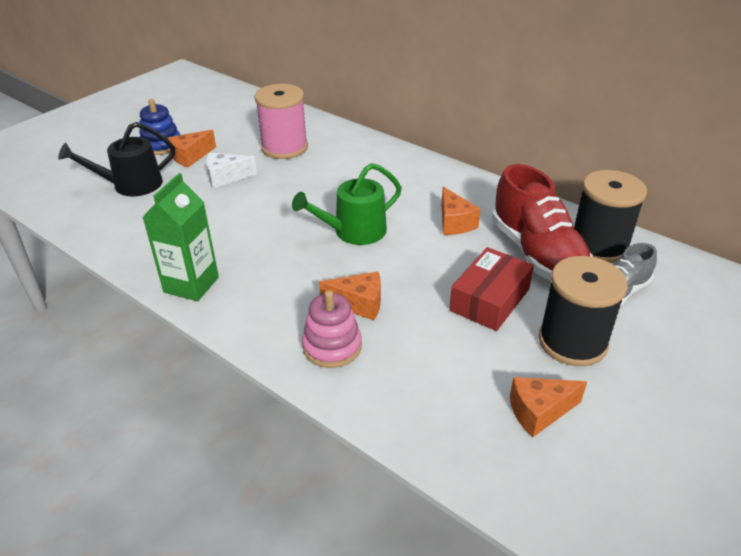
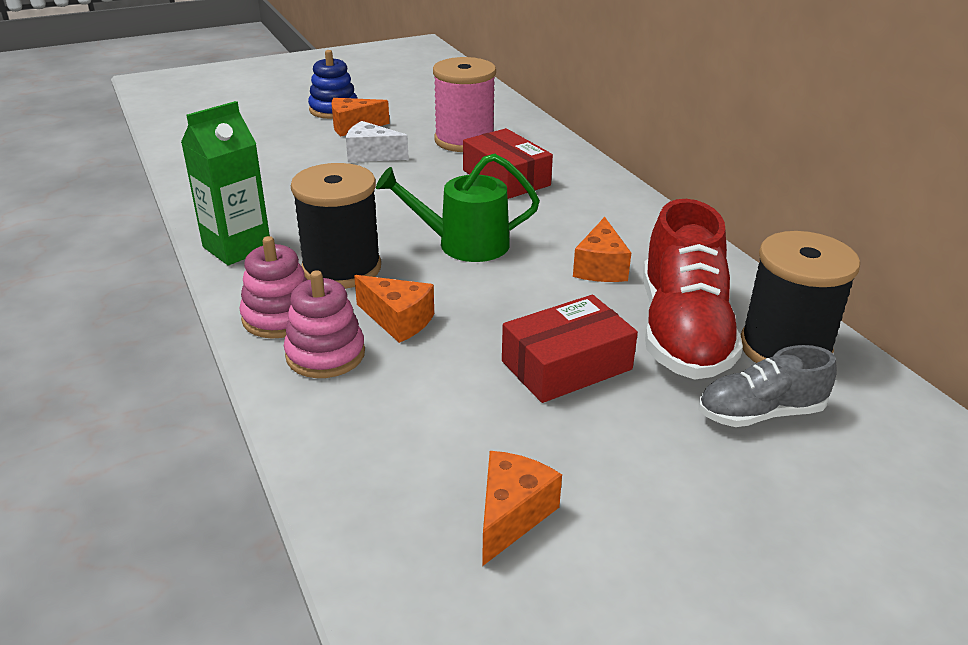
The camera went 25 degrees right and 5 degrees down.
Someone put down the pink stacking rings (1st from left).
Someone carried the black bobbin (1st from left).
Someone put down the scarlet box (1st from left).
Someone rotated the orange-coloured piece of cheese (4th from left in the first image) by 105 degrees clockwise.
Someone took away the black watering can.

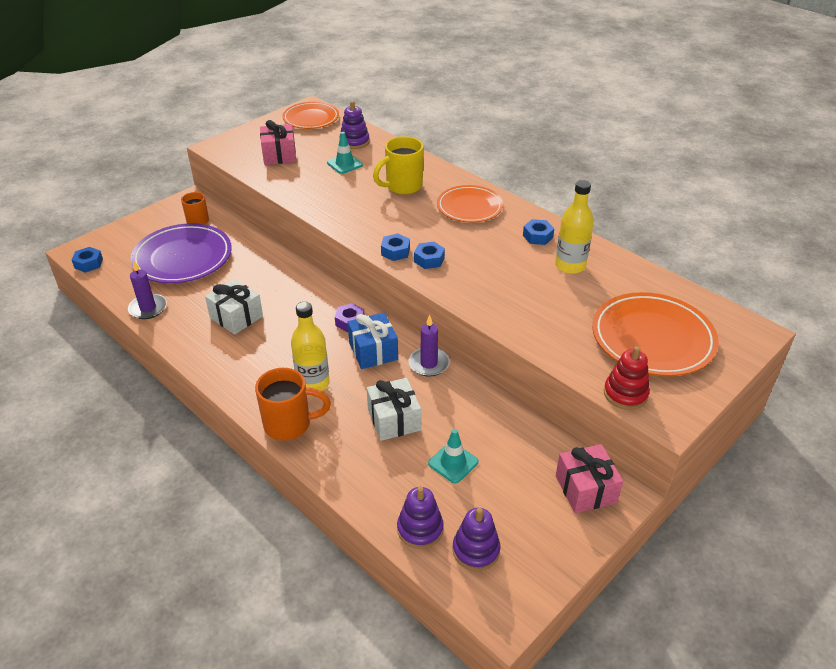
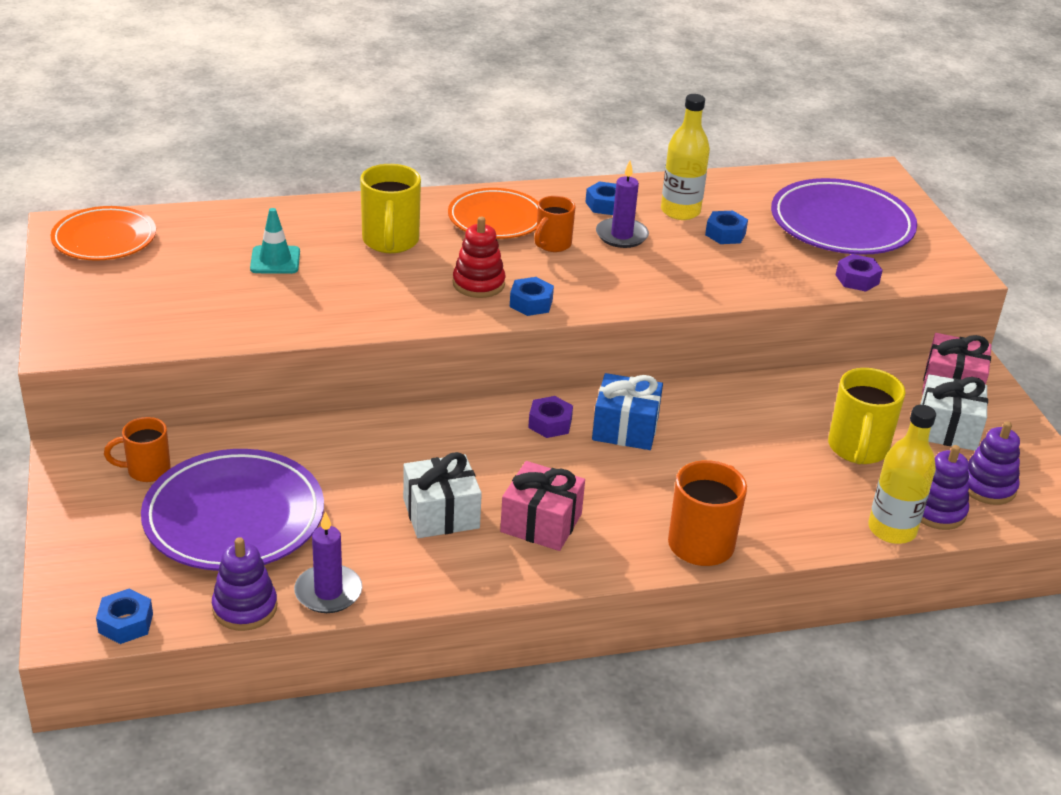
The camera went 60 degrees left and 5 degrees down.
Someone carried the violet stacking rings (1st from left).
Someone carried the scarlet stacking rings.
Someone carried the pink wrapped gift (1st from left).
Someone put down the orange-coloured coffee mug (2nd from left).
Someone carried the violet pillar candle (2nd from left).
Someone carried the royal blue hex nut (3rd from left in the first image).
Someone repainted the orange-coloured dinner plate (3rd from left), which became the violet dinner plate (2nd from left).
Someone swapped the turquoise safety cone (2nd from left) for the golden coffee mug (2nd from left).
Someone put down the violet hex nut (2nd from left).
Someone carried the golden flask (1st from left in the first image).
Someone carried the white wrapped gift (2nd from left).

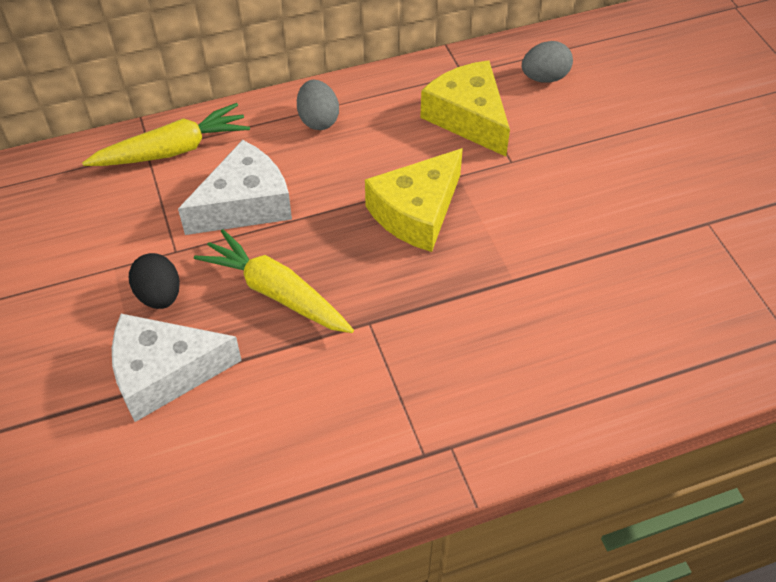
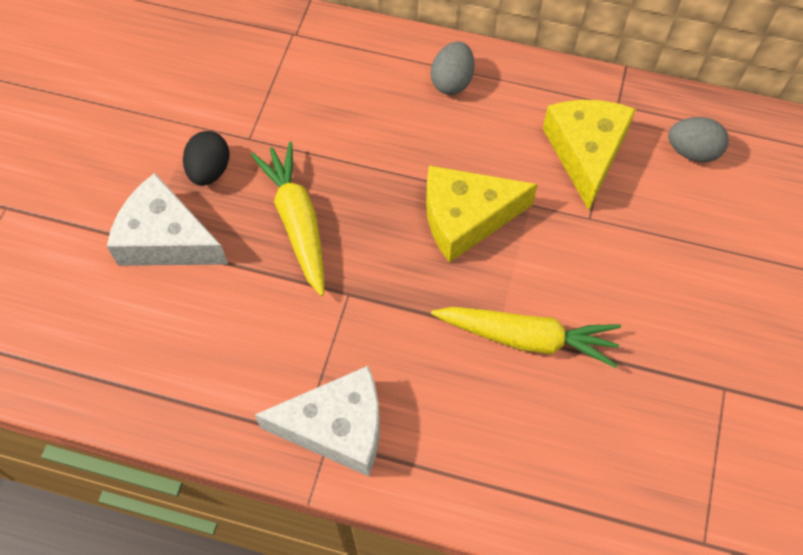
The camera went 35 degrees right and 10 degrees up.
Someone carried the white piece of cheese (2nd from left).
Someone carried the golden carrot (1st from left in the first image).

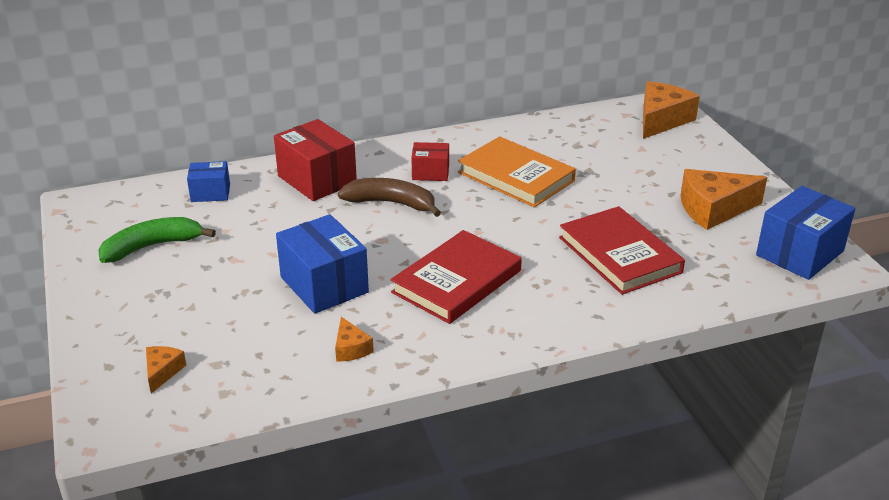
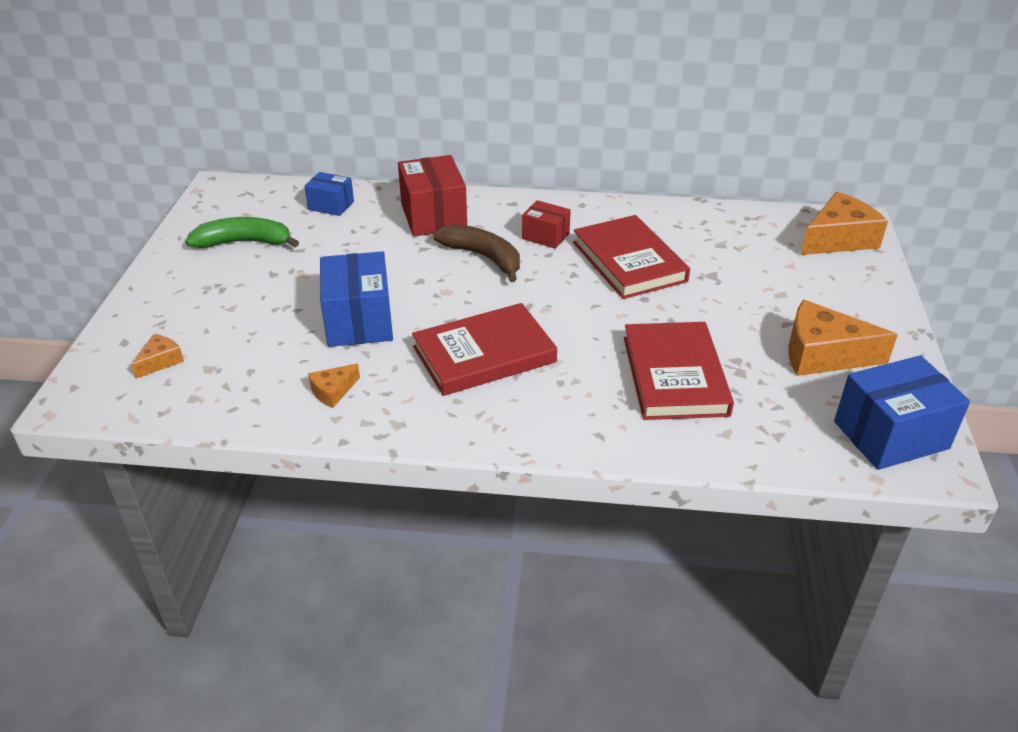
The camera went 25 degrees right and 5 degrees up.
Someone rotated the orange-coloured piece of cheese (2nd from left) by 45 degrees clockwise.
Someone repainted the orange-coloured hardcover, which became the scarlet hardcover (2nd from left).

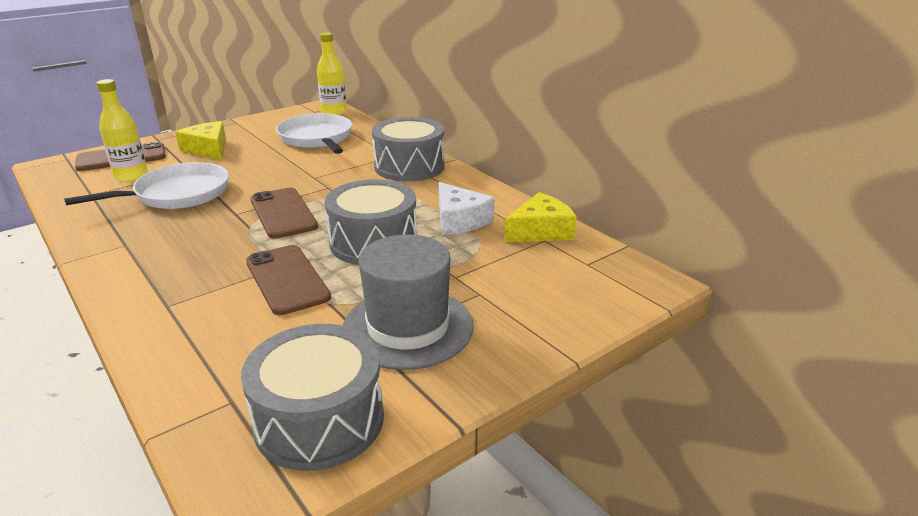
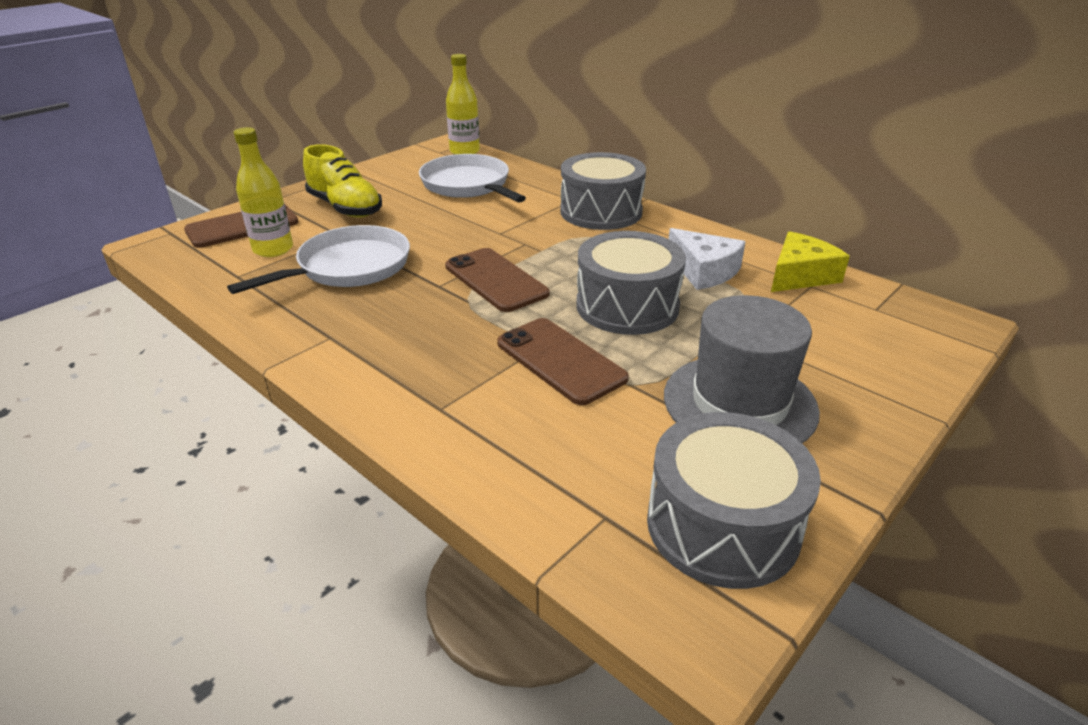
The camera went 10 degrees left and 5 degrees up.
Someone swapped the golden piece of cheese (1st from left) for the golden sneaker.

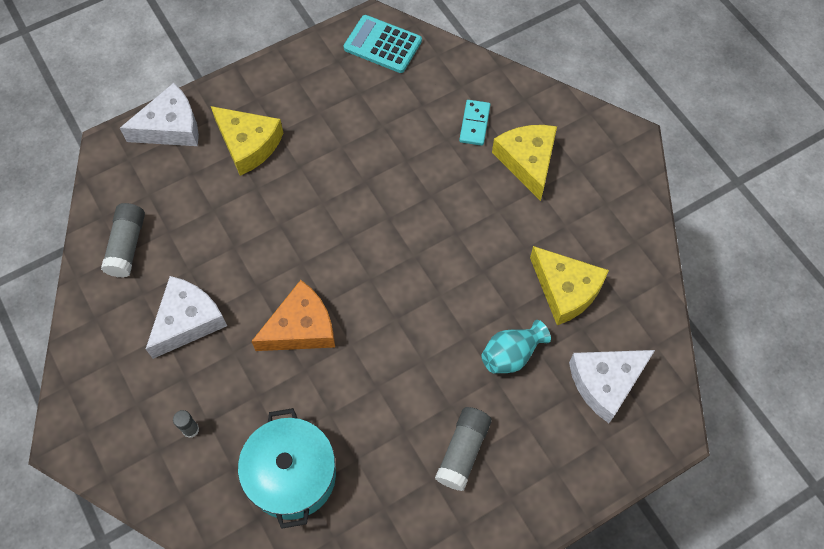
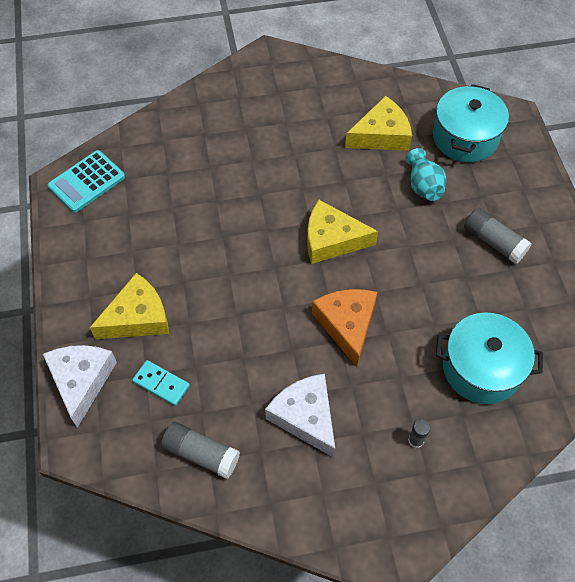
The camera went 70 degrees left and 5 degrees down.
Someone carried the turquoise domino tile.
Someone carried the golden piece of cheese (2nd from left).
Someone swapped the white piece of cheese (3rd from left) for the turquoise pot (1st from left).

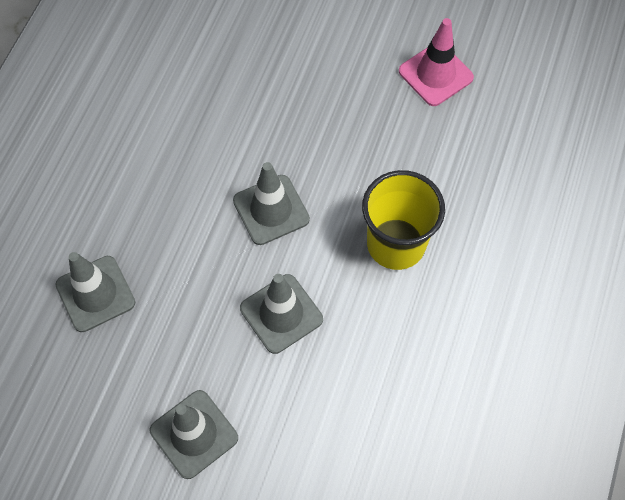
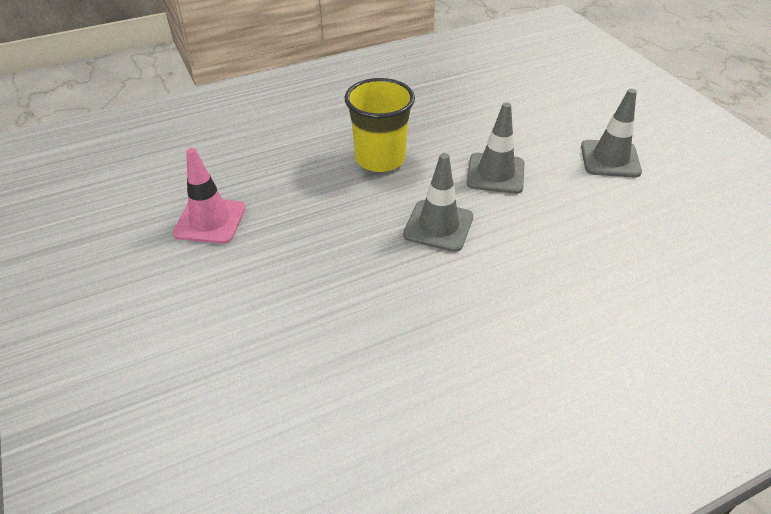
The camera went 135 degrees left and 20 degrees down.
Someone took away the gray safety cone (1st from left).

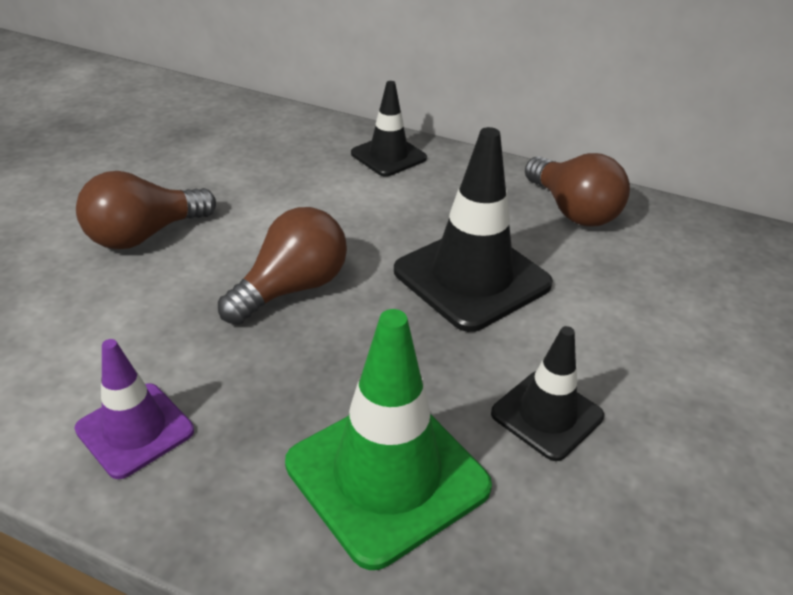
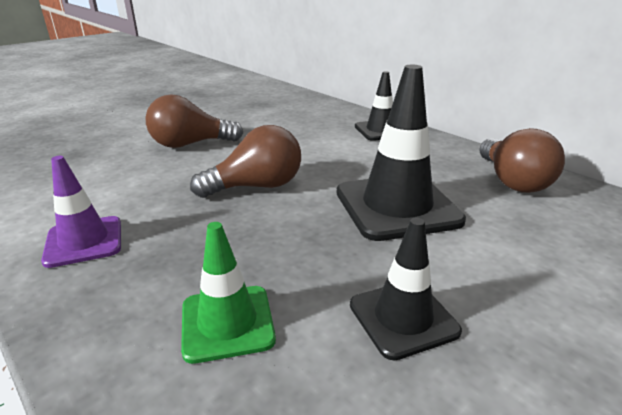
The camera went 25 degrees right and 10 degrees down.
Someone scaled the leaf-green safety cone by 0.59.

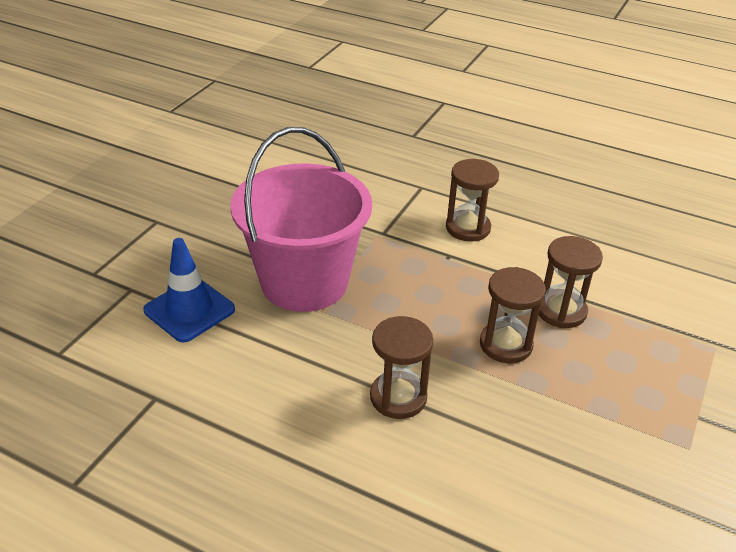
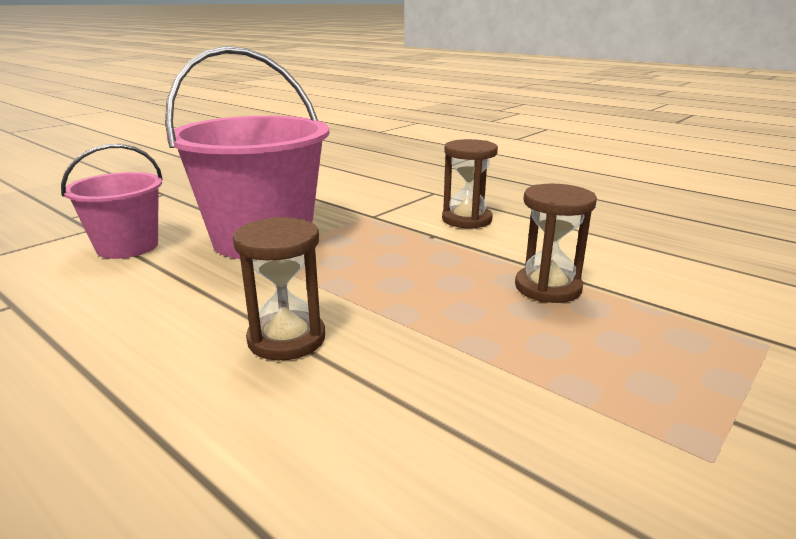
The camera went 15 degrees right and 15 degrees down.
Someone swapped the royal blue safety cone for the pink bucket (1st from left).
Someone took away the dark brown hourglass (3rd from left).

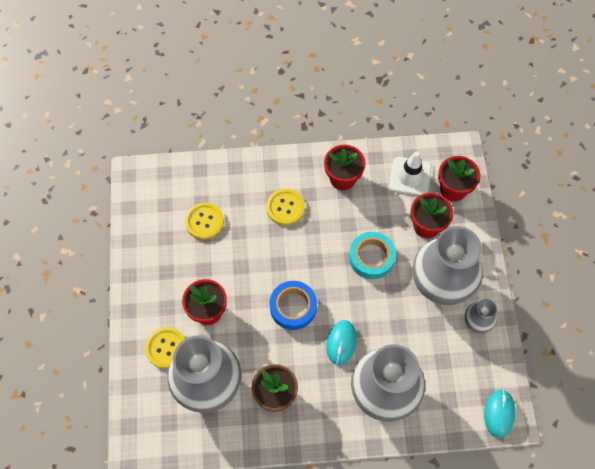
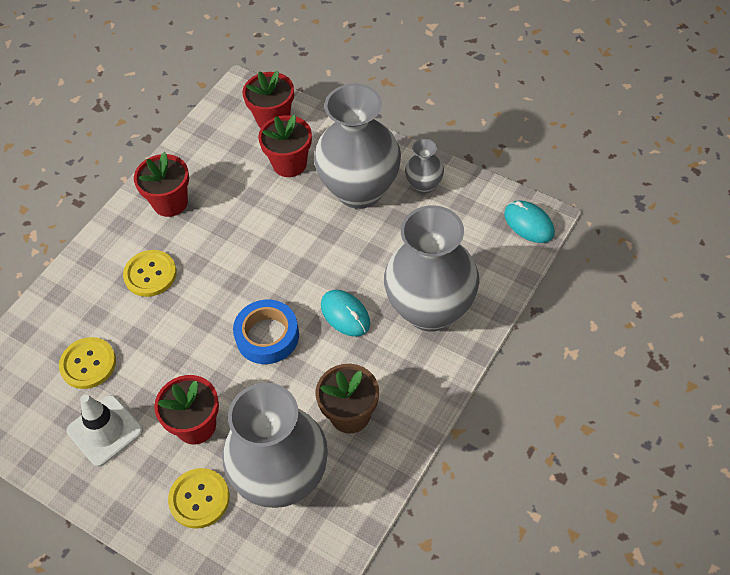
The camera went 50 degrees left and 10 degrees down.
Someone carried the white safety cone.
Someone took away the turquoise roll of tape.

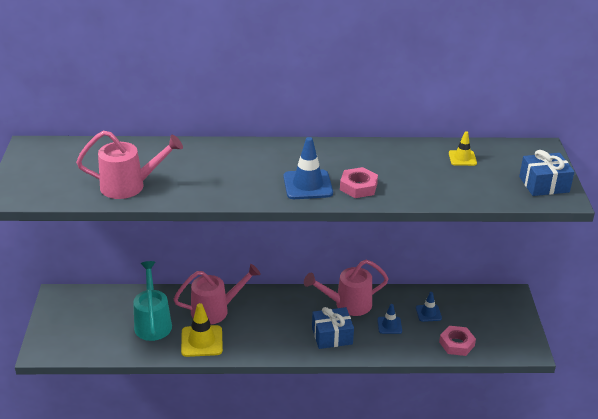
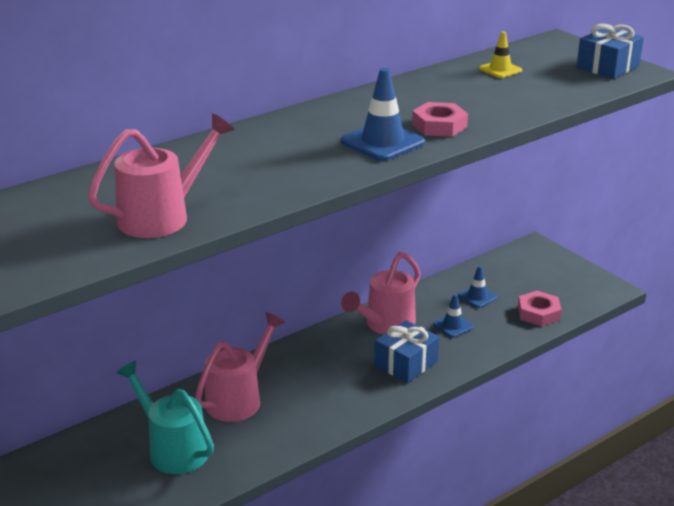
The camera went 35 degrees left and 5 degrees down.
Someone took away the golden safety cone (1st from left).

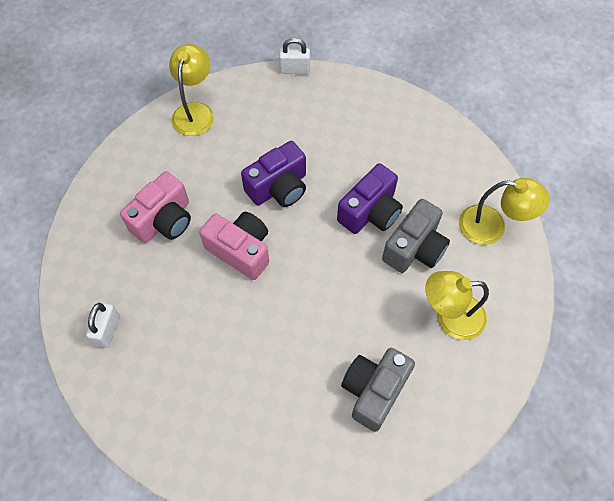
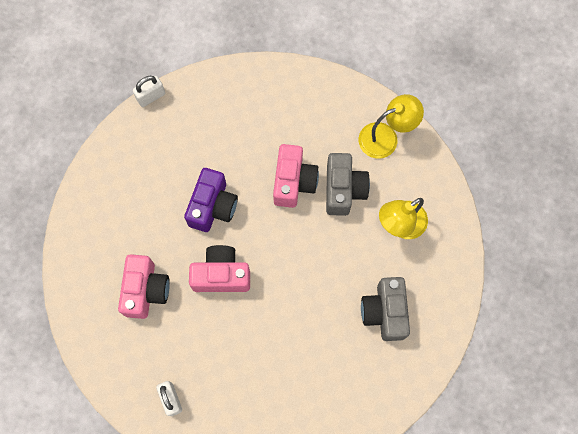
The camera went 35 degrees left and 10 degrees up.
Someone repainted the violet photo camera (2nd from left), which became the pink photo camera (3rd from left).
Someone took away the golden lamp (1st from left).

